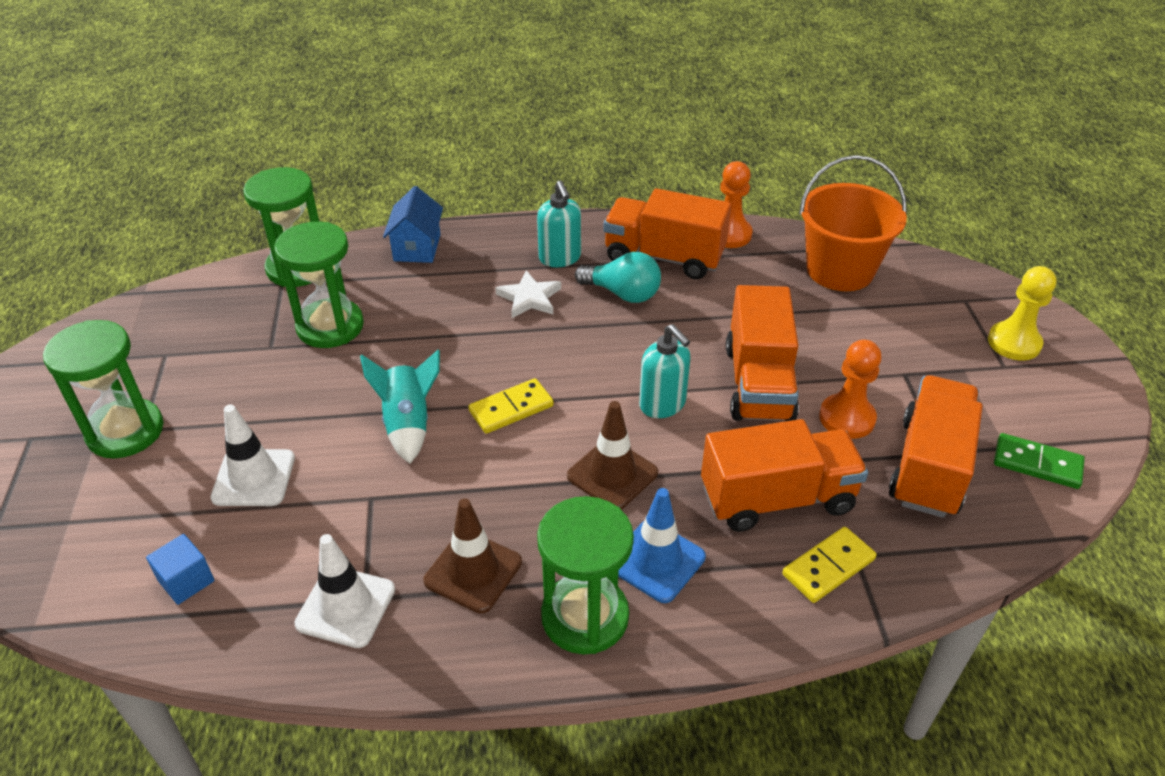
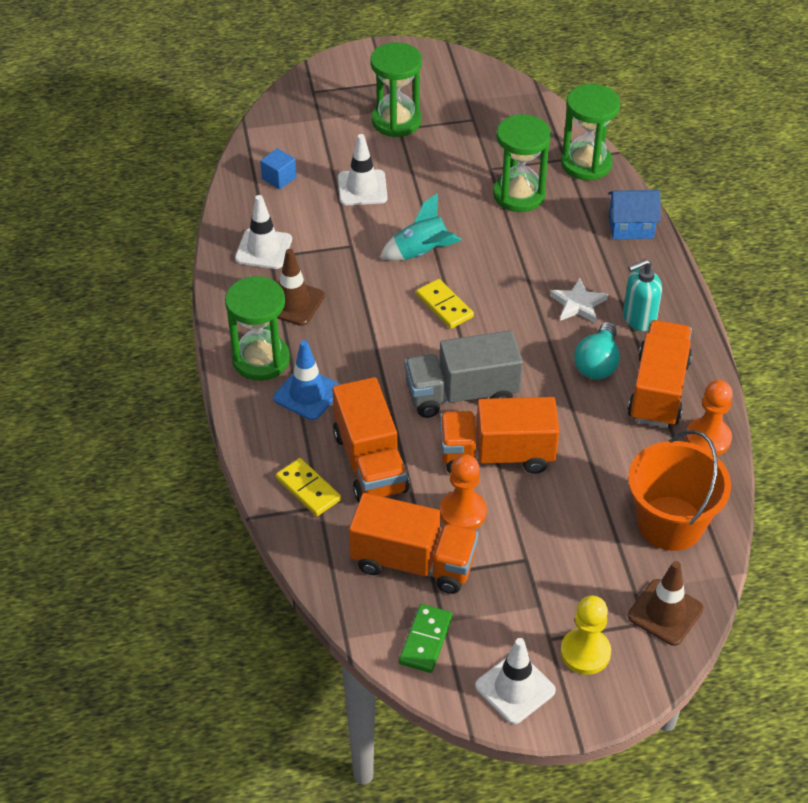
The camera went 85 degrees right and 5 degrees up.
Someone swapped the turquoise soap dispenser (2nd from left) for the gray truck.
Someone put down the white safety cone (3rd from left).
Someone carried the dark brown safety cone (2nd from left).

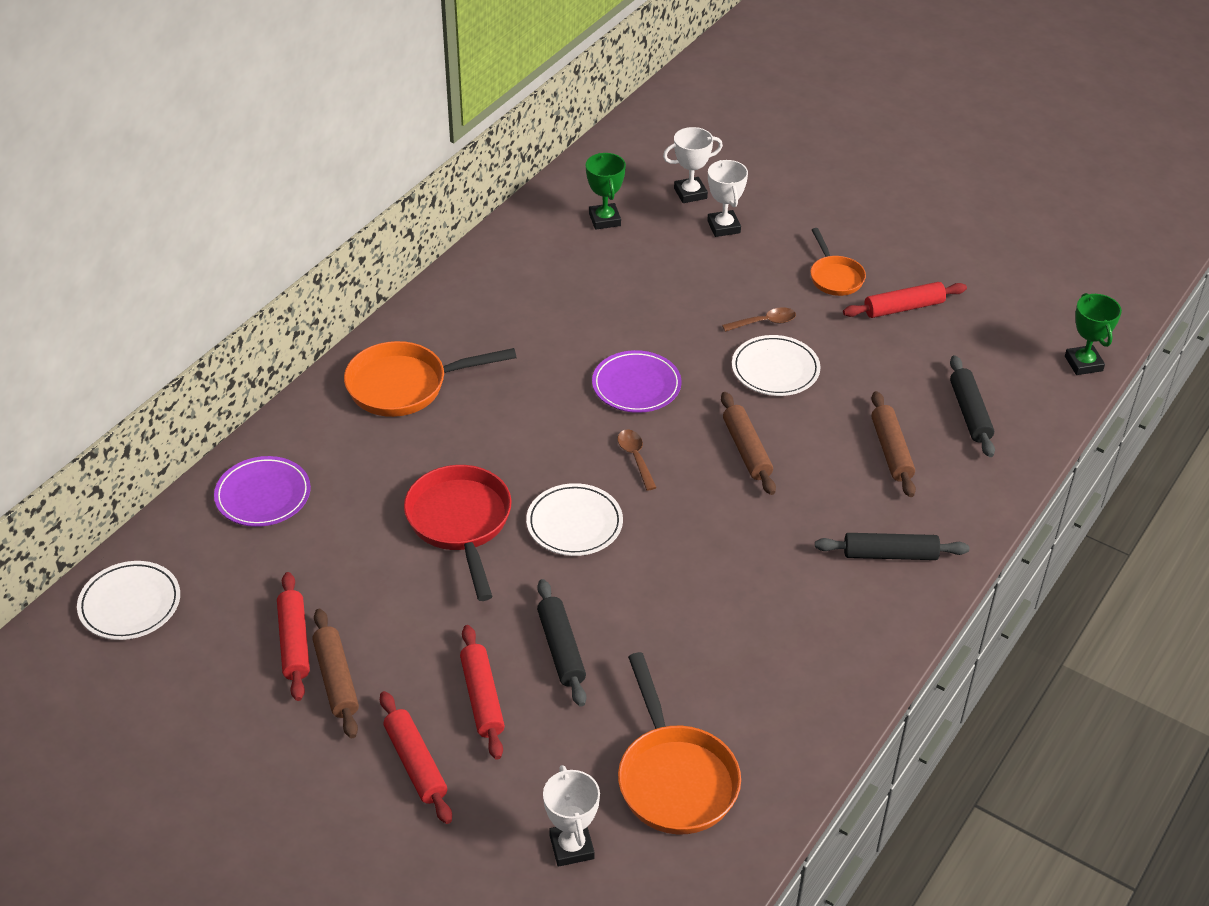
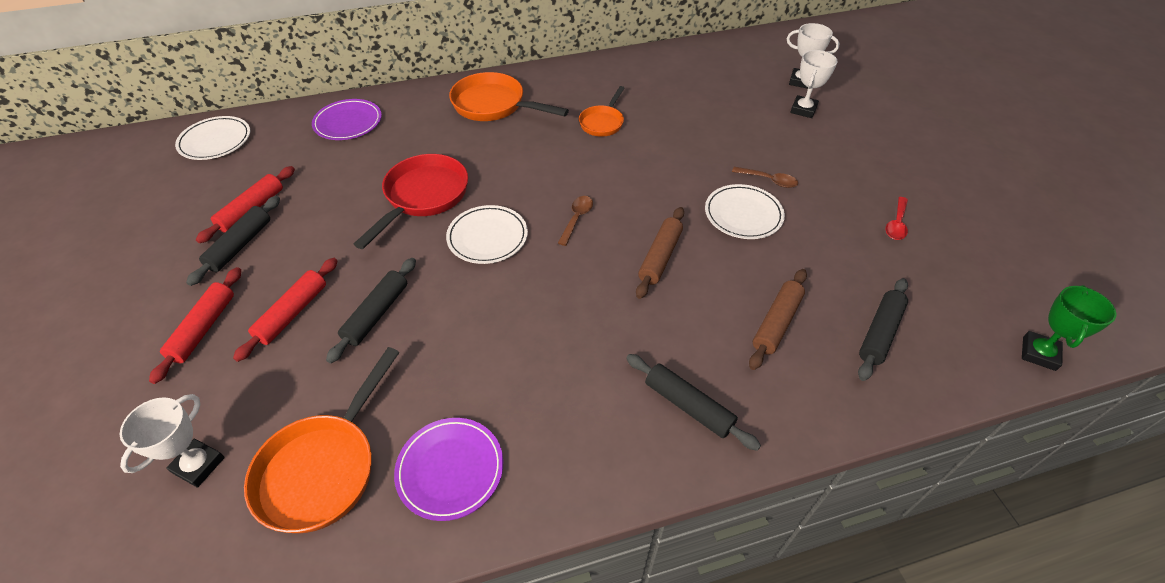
The camera went 40 degrees right and 5 degrees up.
Someone repainted the dark brown dough roller (1st from left), which became the black dough roller (1st from left).
Someone carried the violet dinner plate (2nd from left).
Someone carried the orange-coloured pan (3rd from left).
Someone swapped the scarlet dough roller (4th from left) for the scarlet teaspoon.
Someone took away the leaf-green trophy (1st from left).

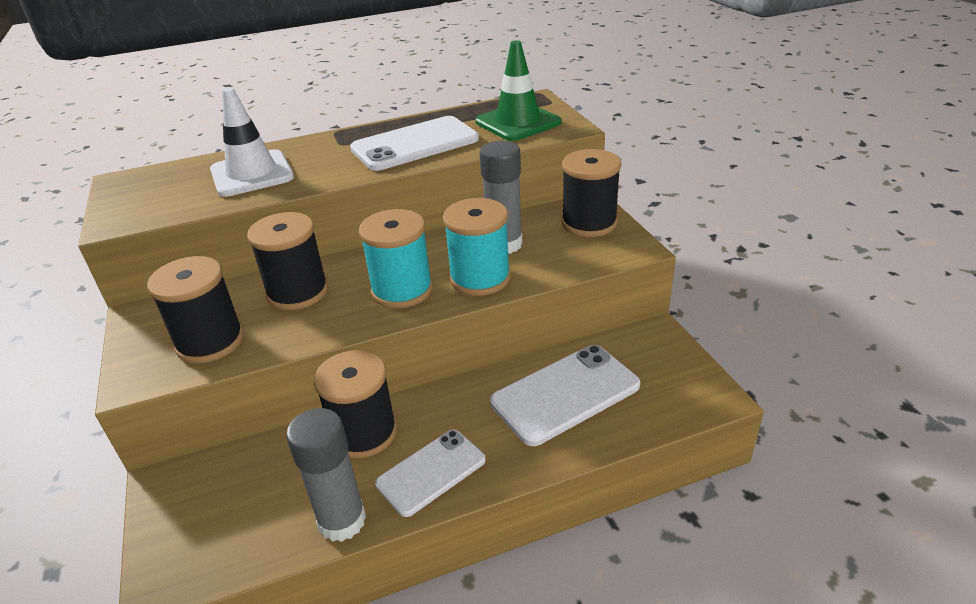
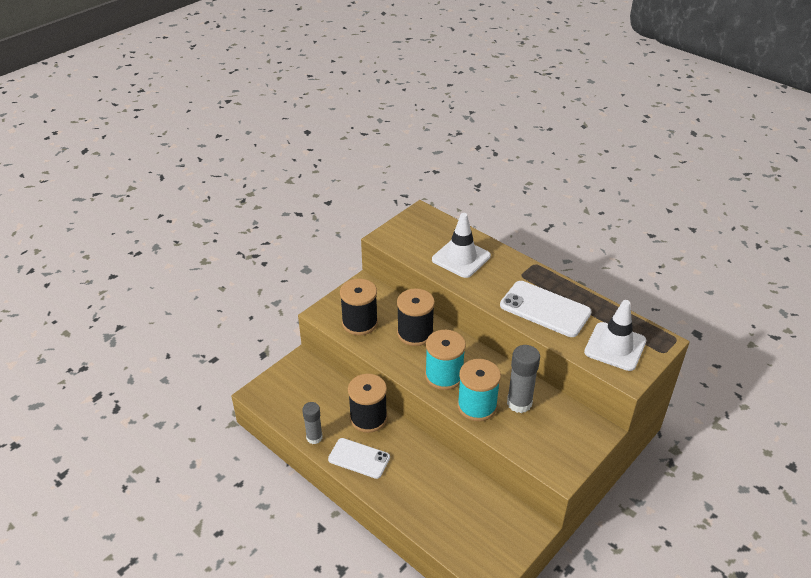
The camera went 60 degrees right and 5 degrees up.
Someone scaled the gray glue stick (1st from left) by 0.66.
Someone repainted the leaf-green safety cone, which became the white safety cone (2nd from left).
Someone took away the white smartphone (3rd from left).
Someone took away the black bobbin (4th from left).

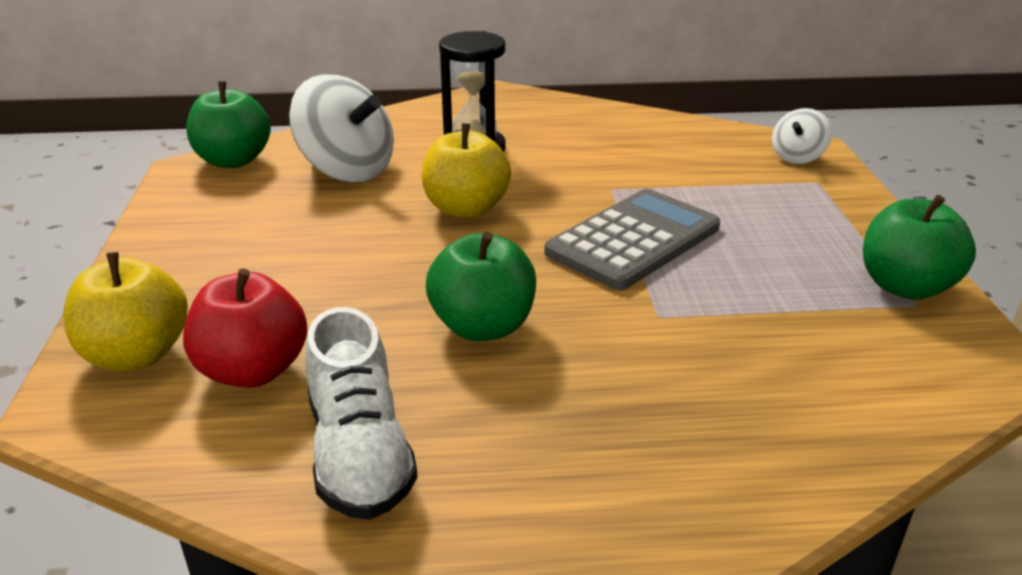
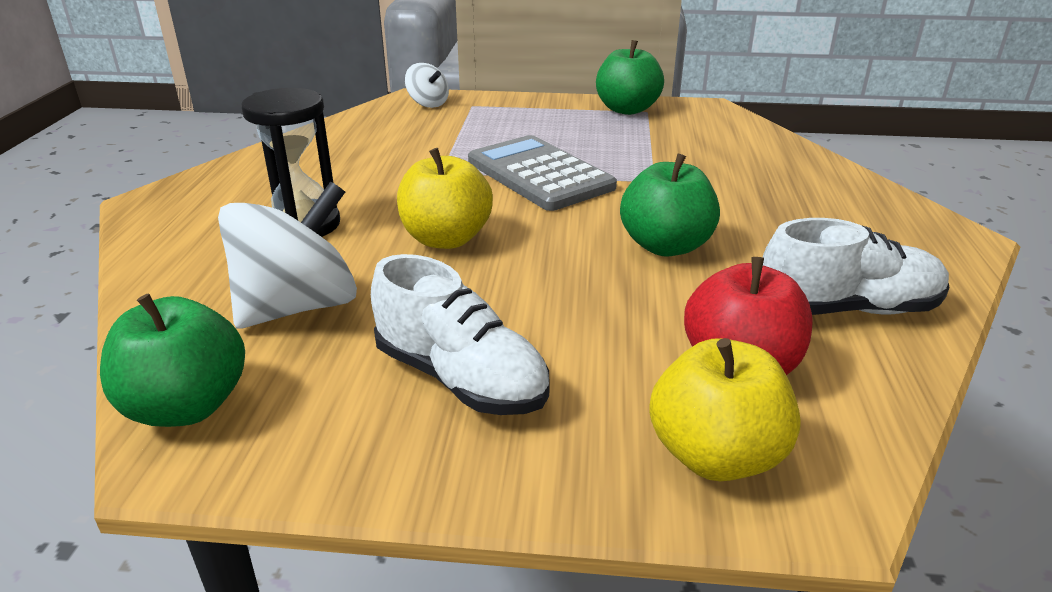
The camera went 80 degrees left and 0 degrees up.
Someone put down the white sneaker (1st from left).

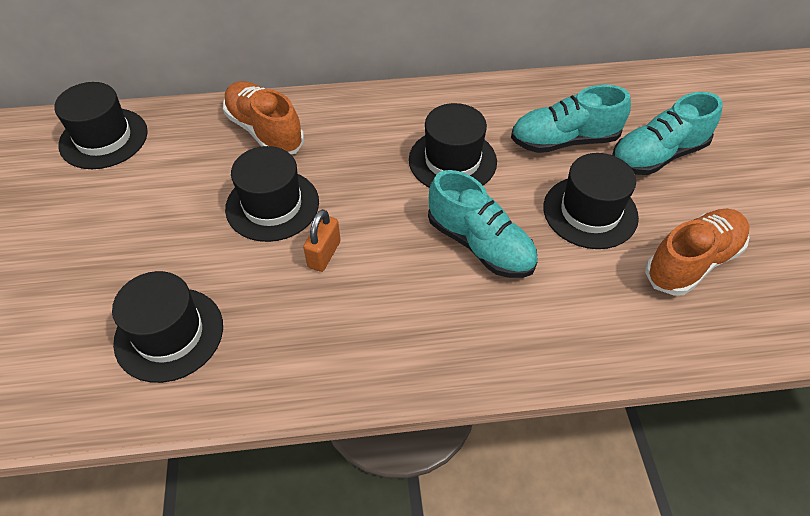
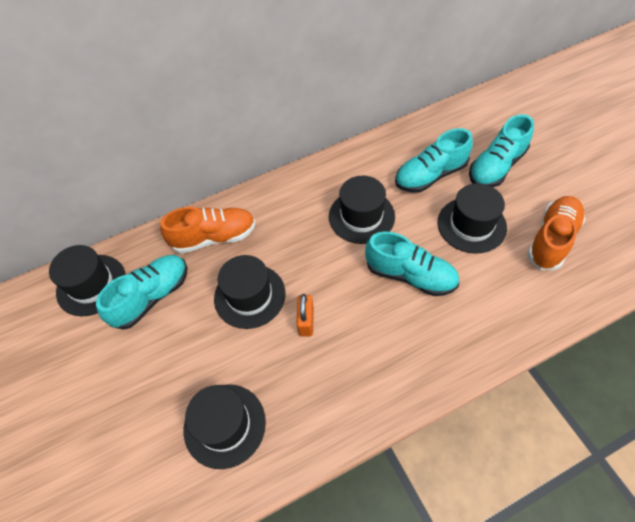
The camera went 15 degrees left and 5 degrees up.
Someone put down the turquoise sneaker (1st from left).
Someone rotated the orange-coloured sneaker (1st from left) by 135 degrees clockwise.

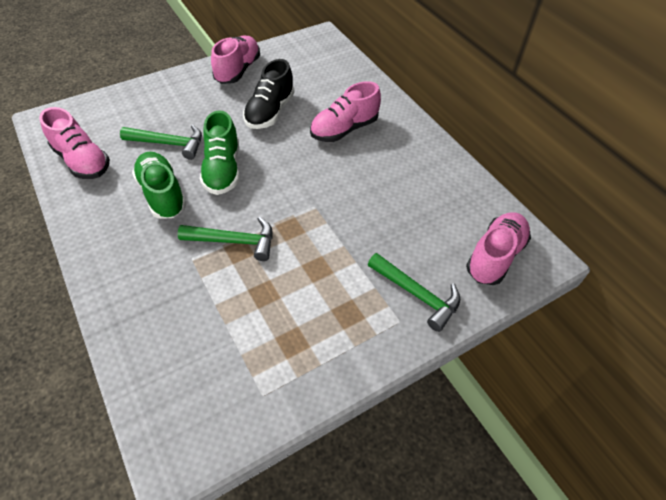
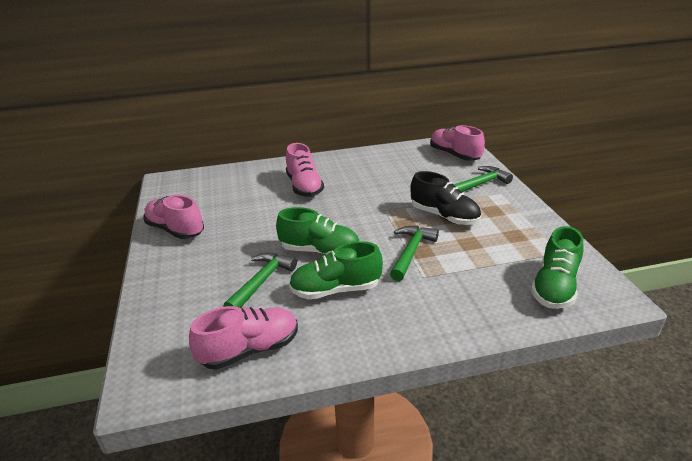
The camera went 70 degrees left and 20 degrees down.
Someone carried the black sneaker.
Someone put down the leaf-green sneaker (3rd from left).

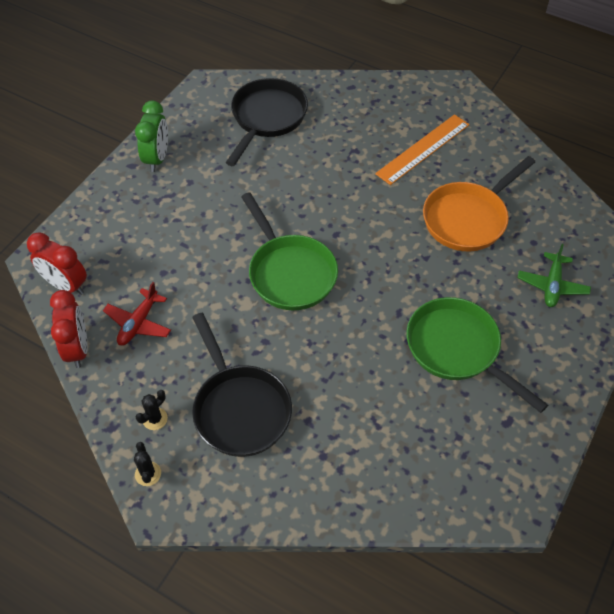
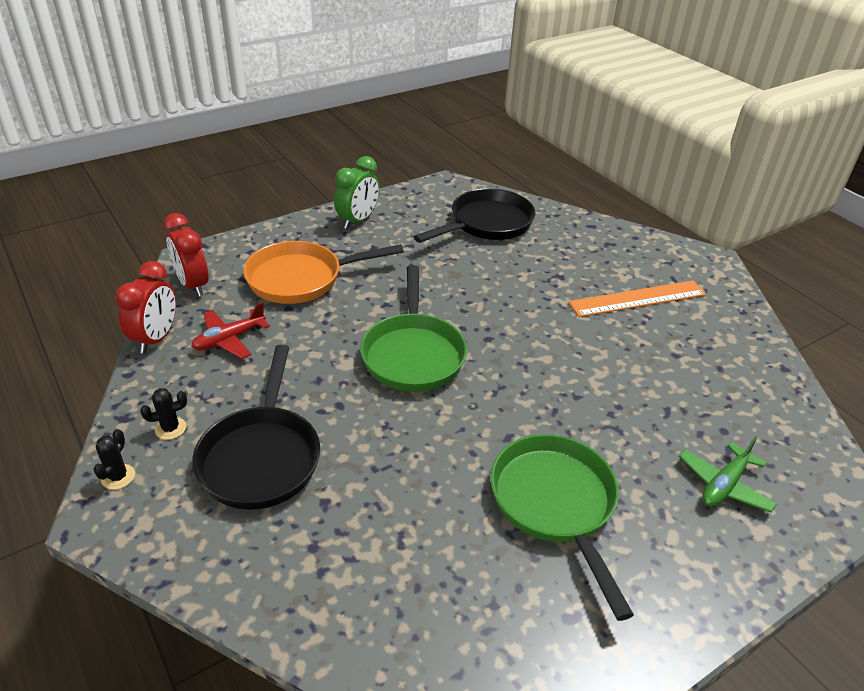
The camera went 25 degrees right and 15 degrees down.
Someone carried the orange-coloured pan.

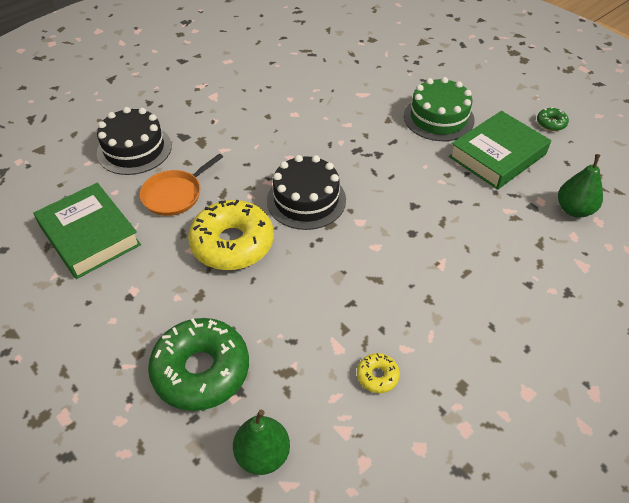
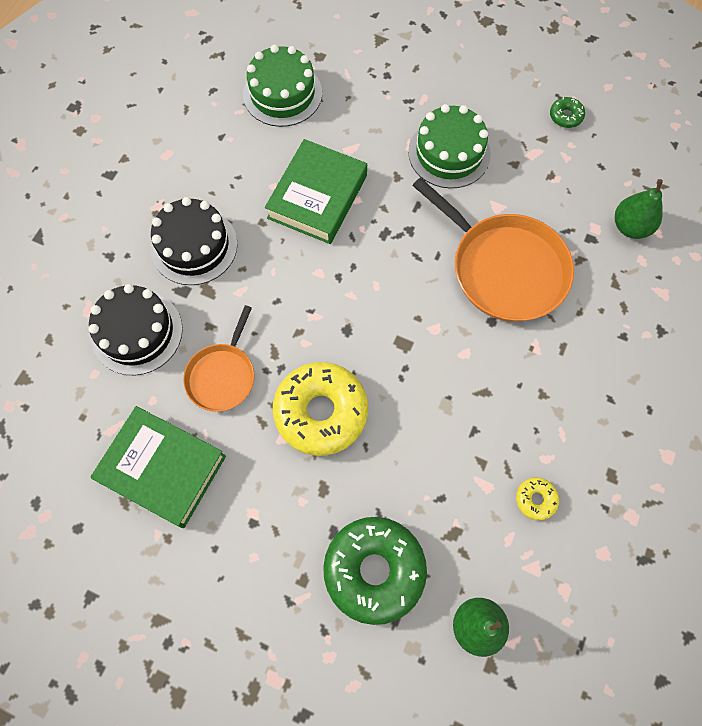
The camera went 25 degrees left and 20 degrees up.
Someone carried the black gateau (2nd from left).
Someone put down the leaf-green gateau (1st from left).
Someone carried the leaf-green hardcover (2nd from left).
Someone put down the orange-coloured pan (2nd from left).

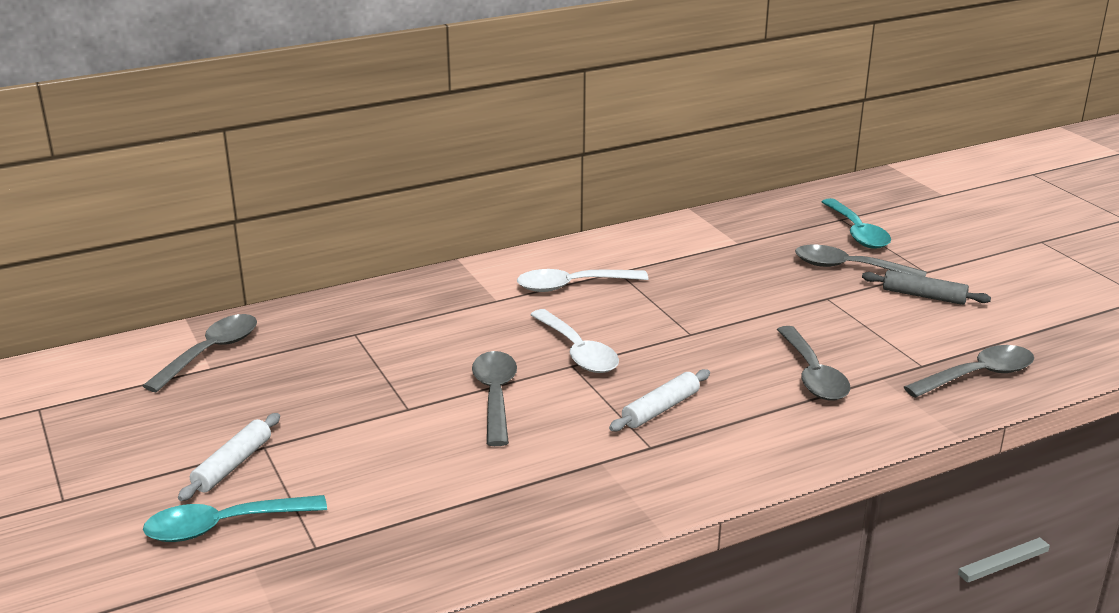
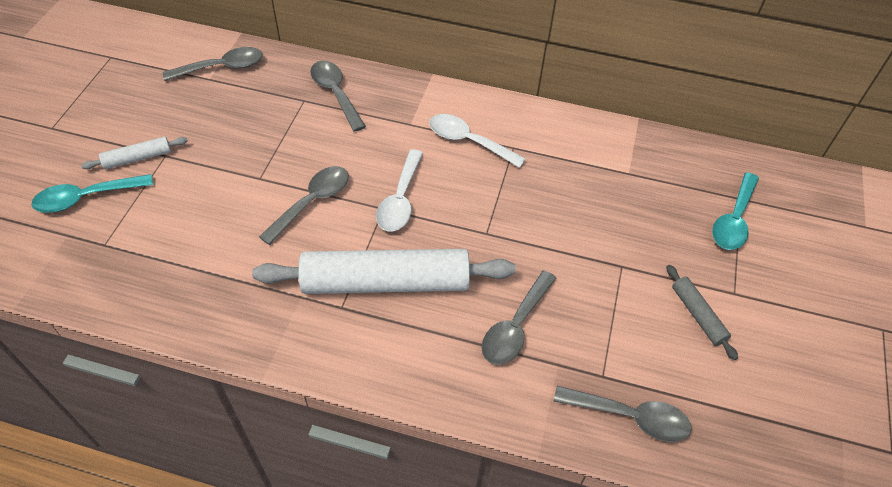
The camera went 40 degrees right and 25 degrees up.
Someone rotated the turquoise teaspoon (1st from left) by 45 degrees counterclockwise.
Someone scaled the white dough roller (2nd from left) by 2.25.
Someone carried the gray teaspoon (4th from left in the first image).

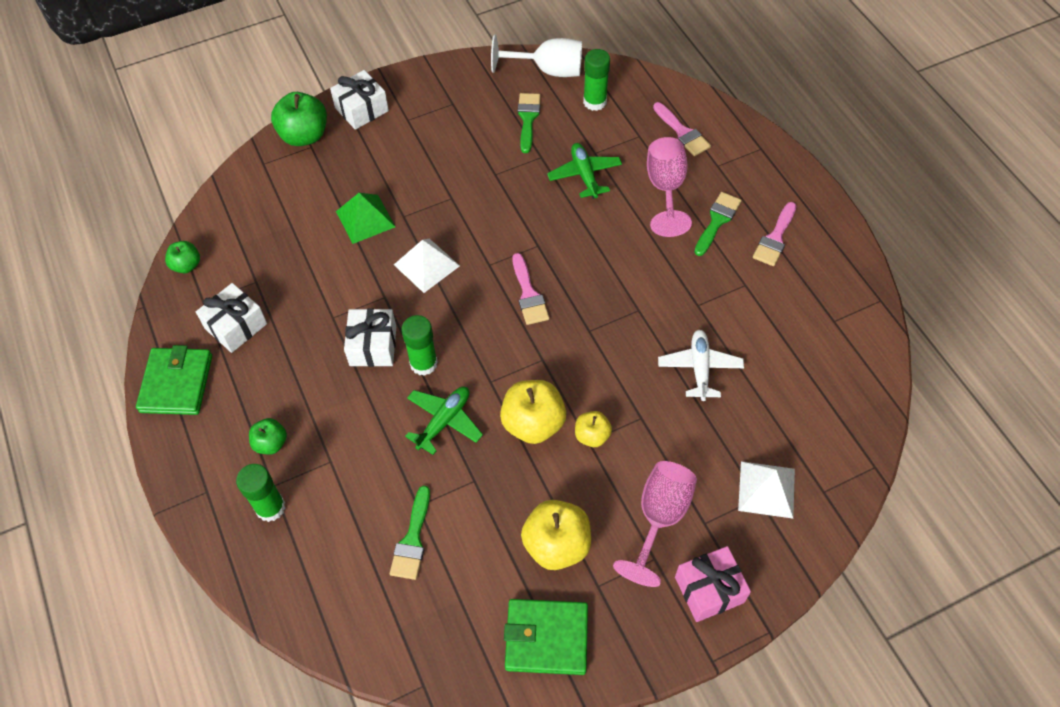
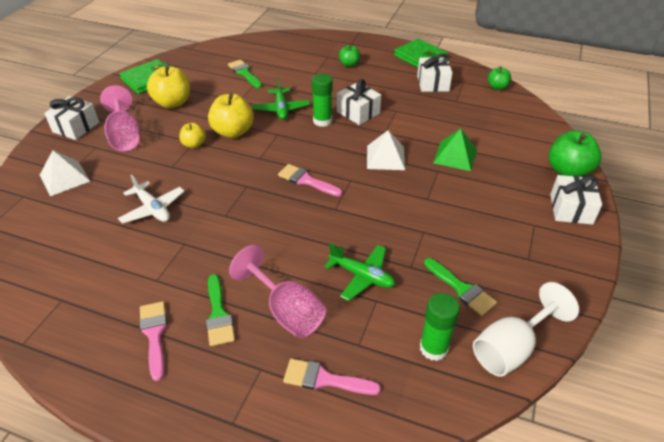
The camera went 135 degrees right and 15 degrees down.
Someone repainted the pink wrapped gift, which became the white wrapped gift (1st from left).
Someone took away the leaf-green glue stick (1st from left).

